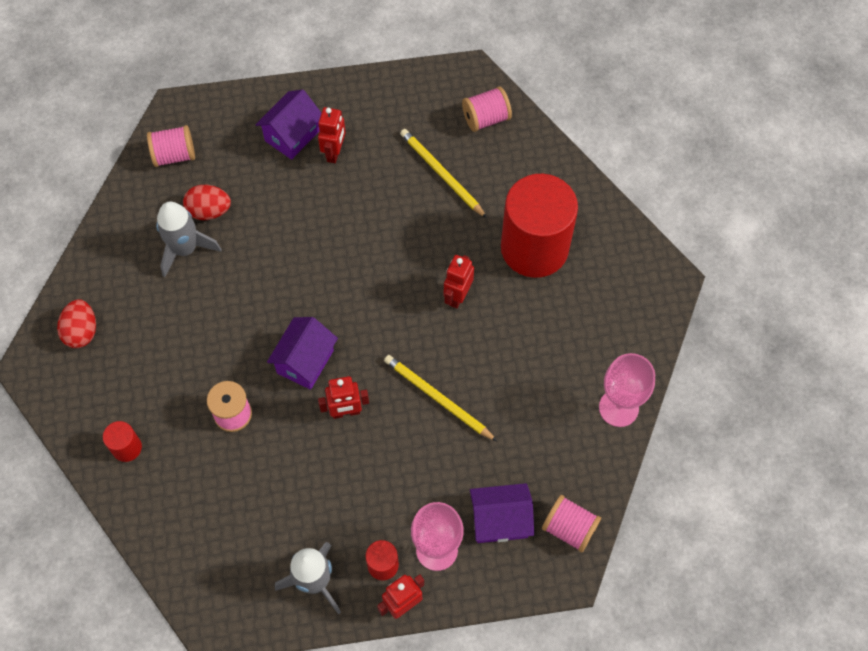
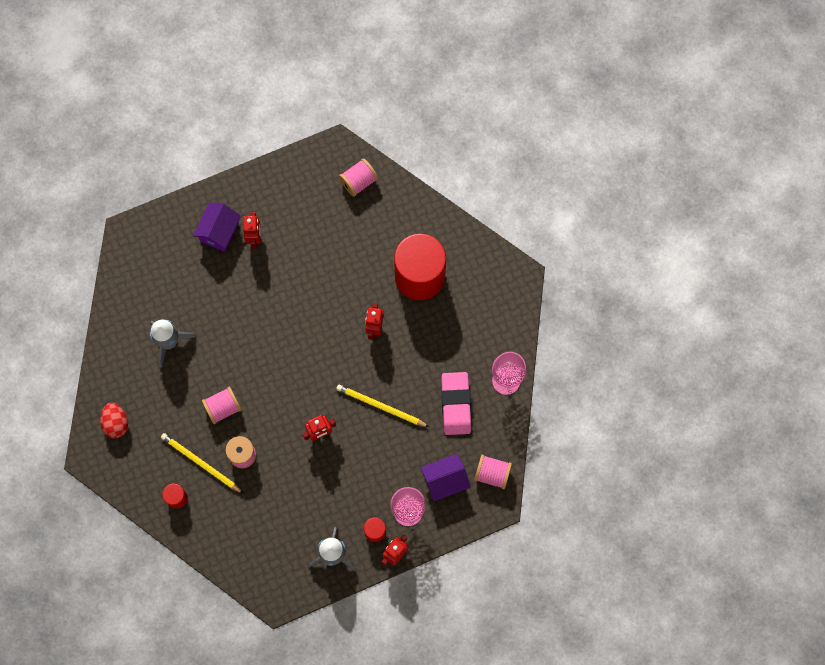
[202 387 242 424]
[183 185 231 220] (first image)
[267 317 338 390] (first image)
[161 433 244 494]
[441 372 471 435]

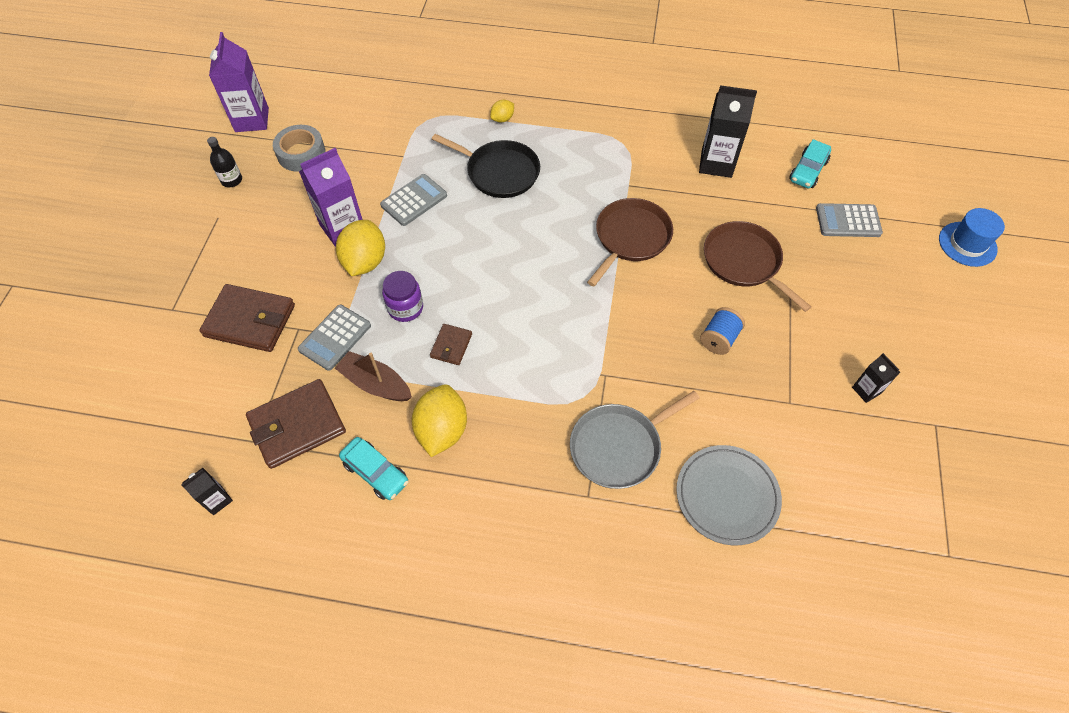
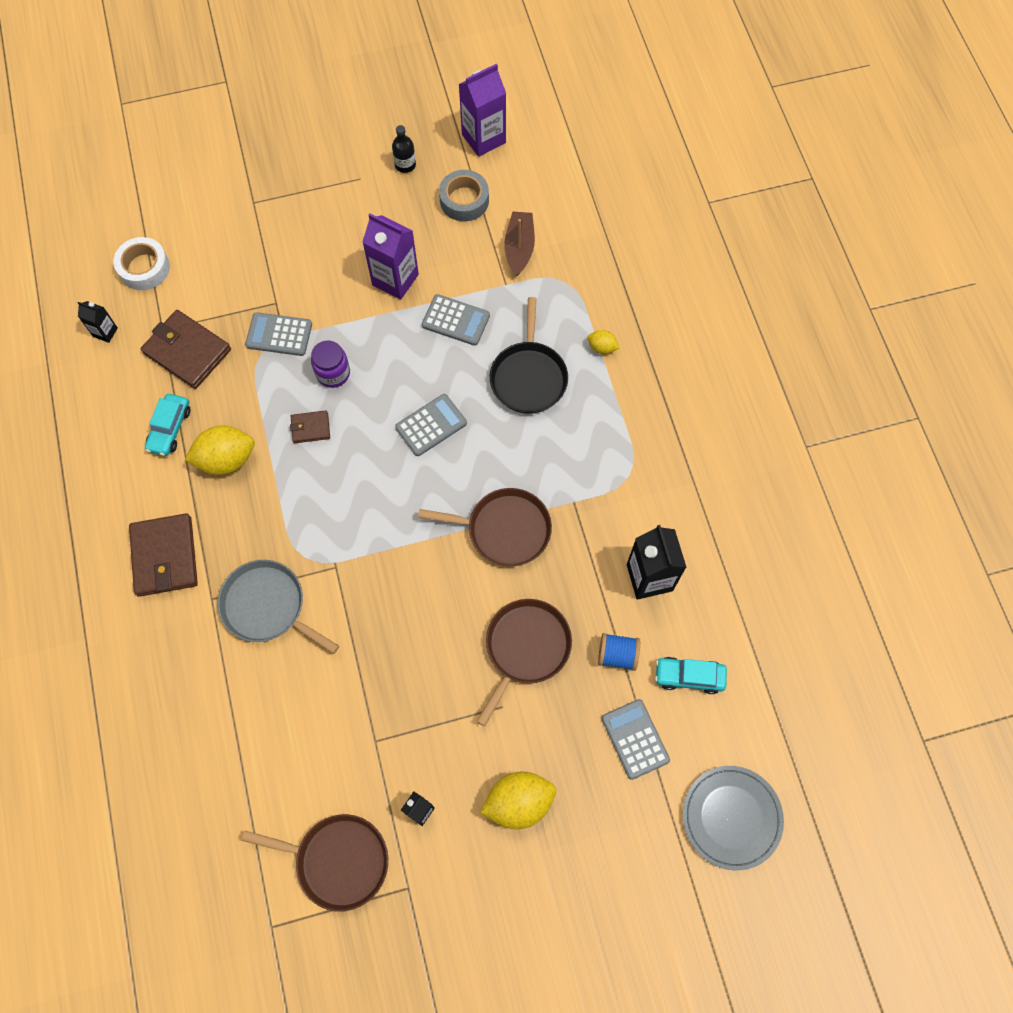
[129 513 198 597]
[504 212 535 276]
[480 772 556 829]
[682 766 784 870]
[598 633 640 671]
[939 208 1005 267] (first image)
[113 237 170 290]
[242 814 388 912]
[395 394 467 456]

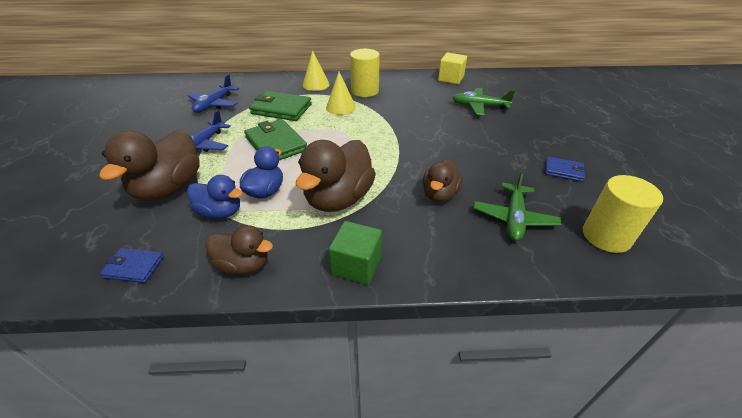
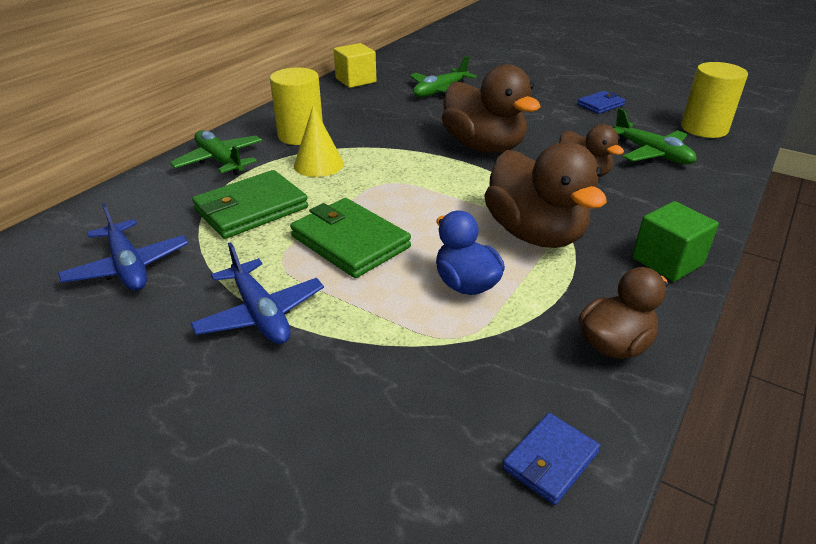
[442 64 541 153]
[187 175 243 219] (first image)
[290 198 411 278]
[170 130 262 175]

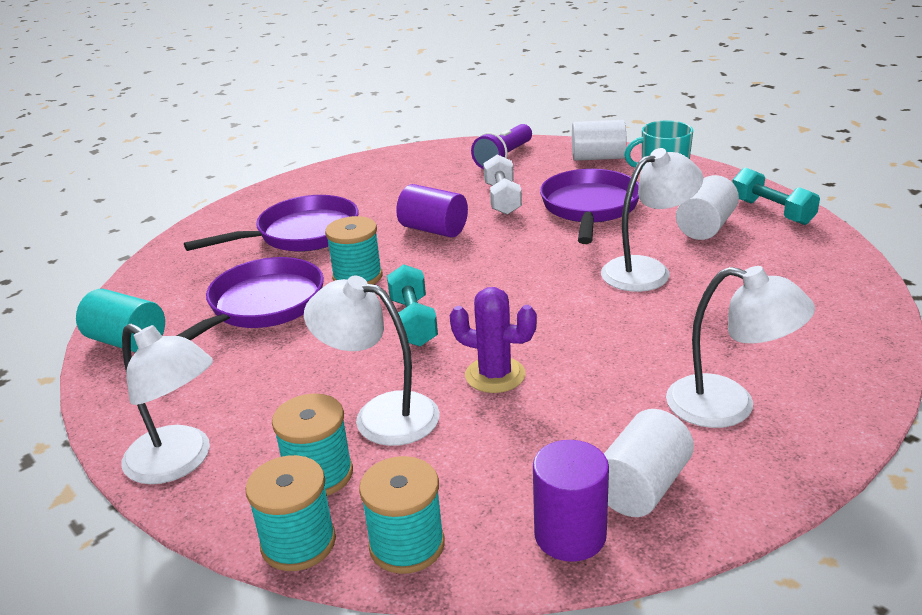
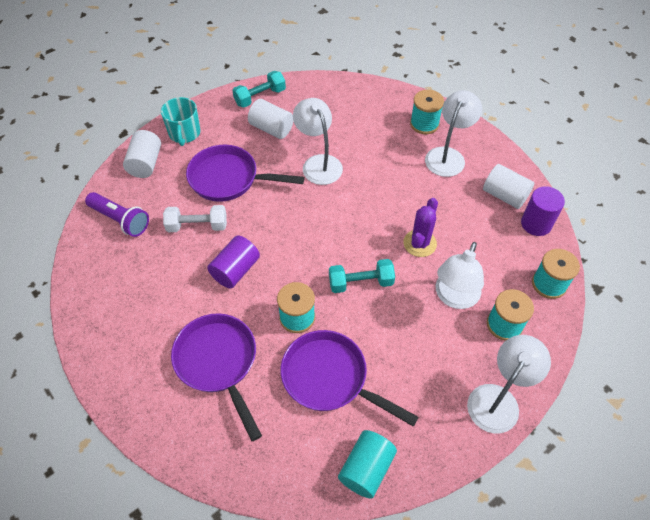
[410 90 444 134]

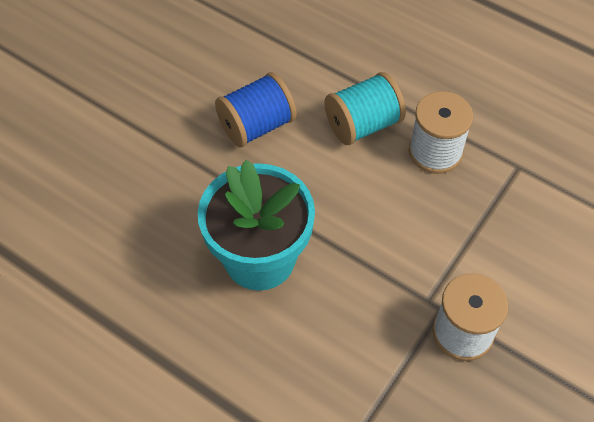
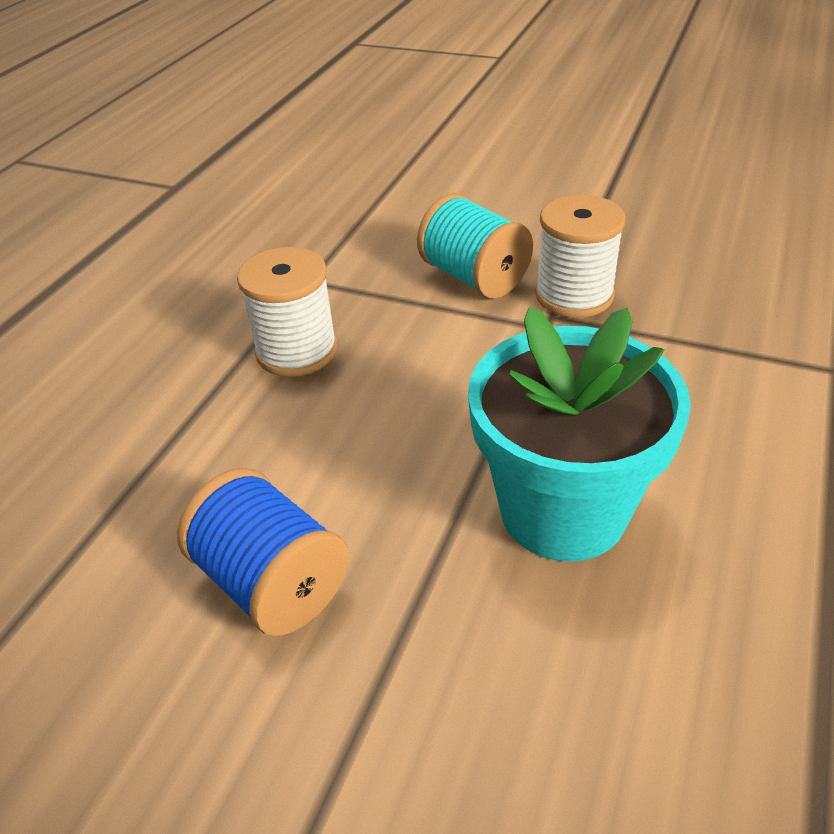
[417 193 533 299]

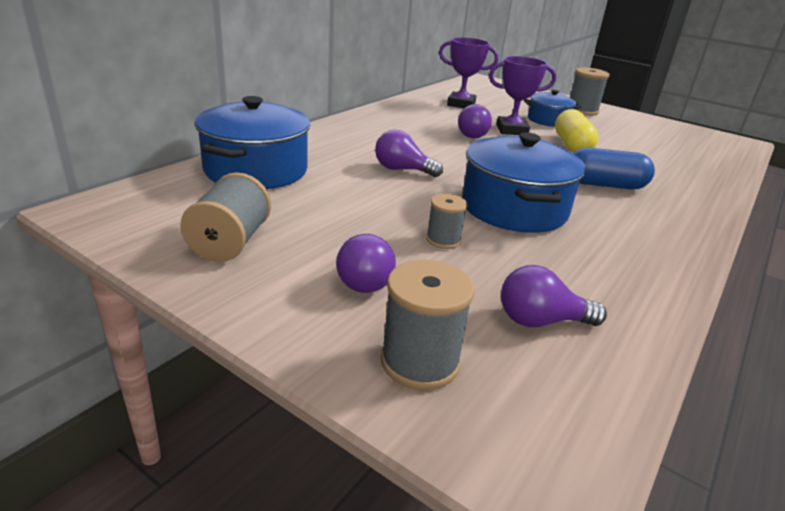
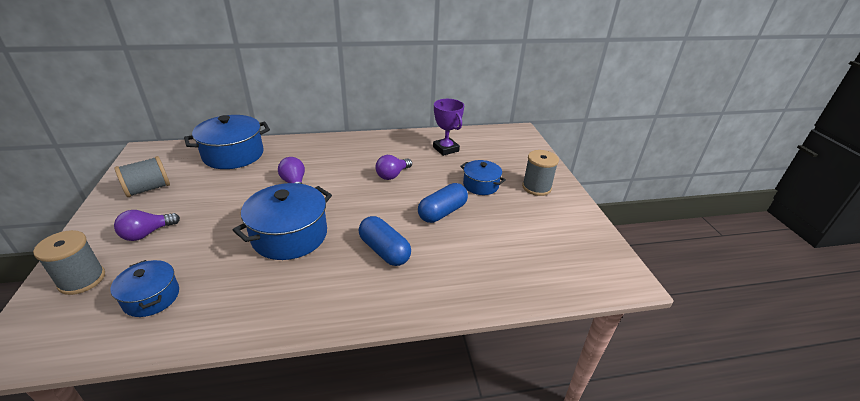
[426 194 468 249] (first image)
[489 56 556 135] (first image)
[110 260 179 317]
[418 183 468 223]

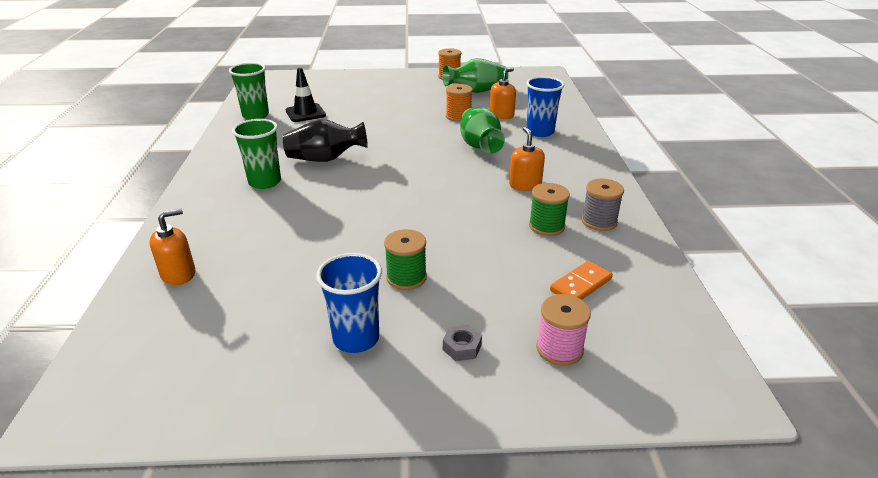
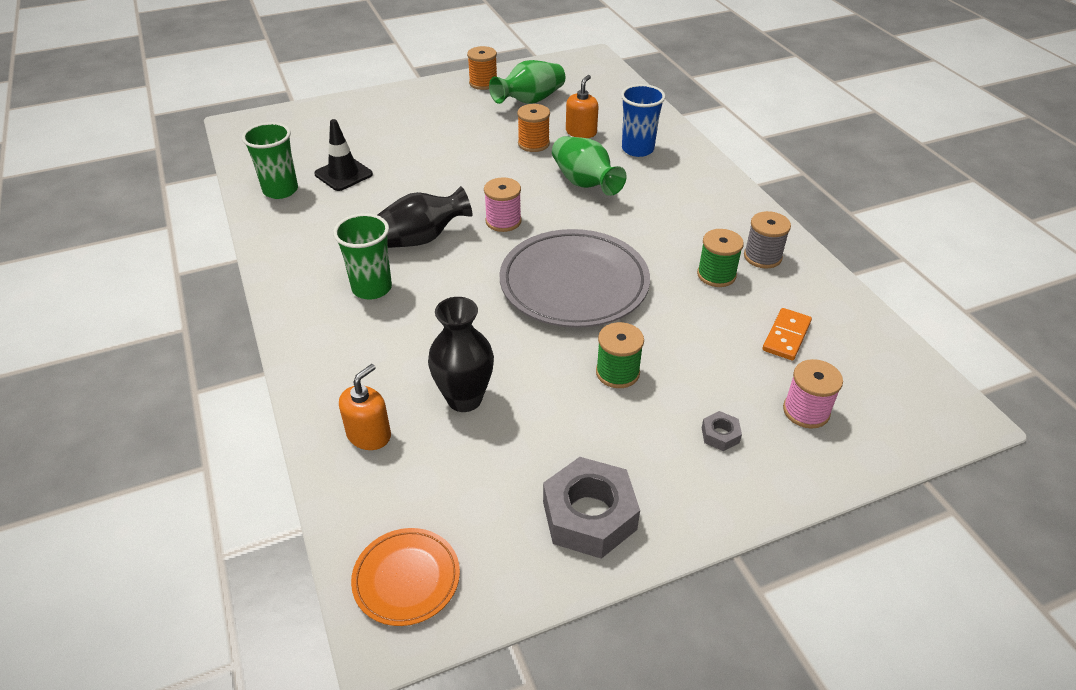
[316 253 382 353] (first image)
[509 127 545 191] (first image)
[351 528 460 626]
[428 297 494 412]
[484 177 522 232]
[499 229 650 328]
[543 457 640 559]

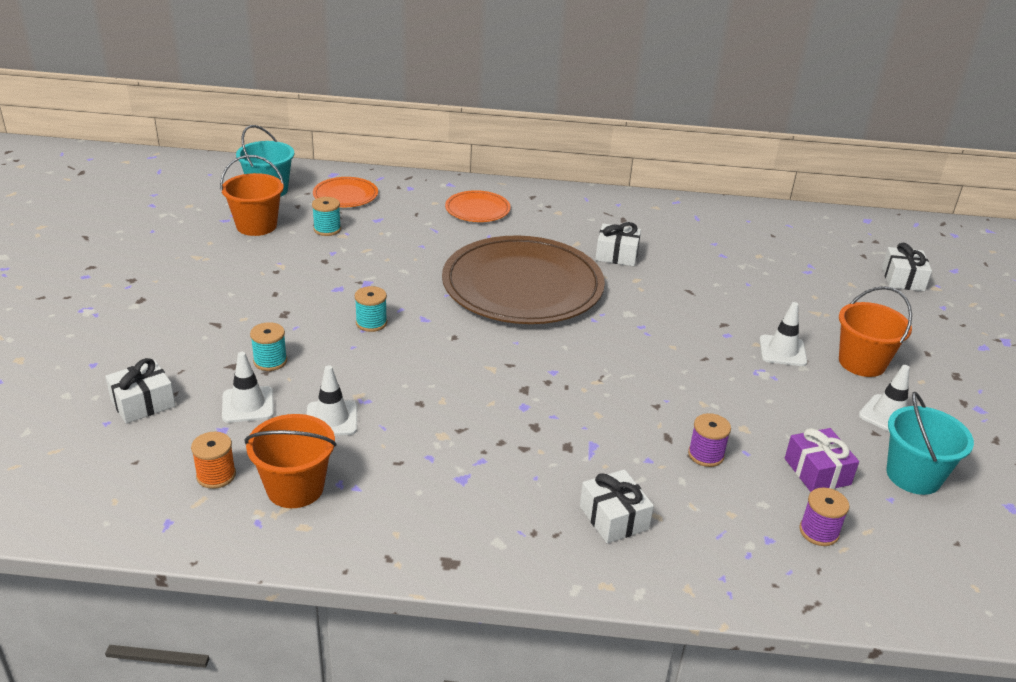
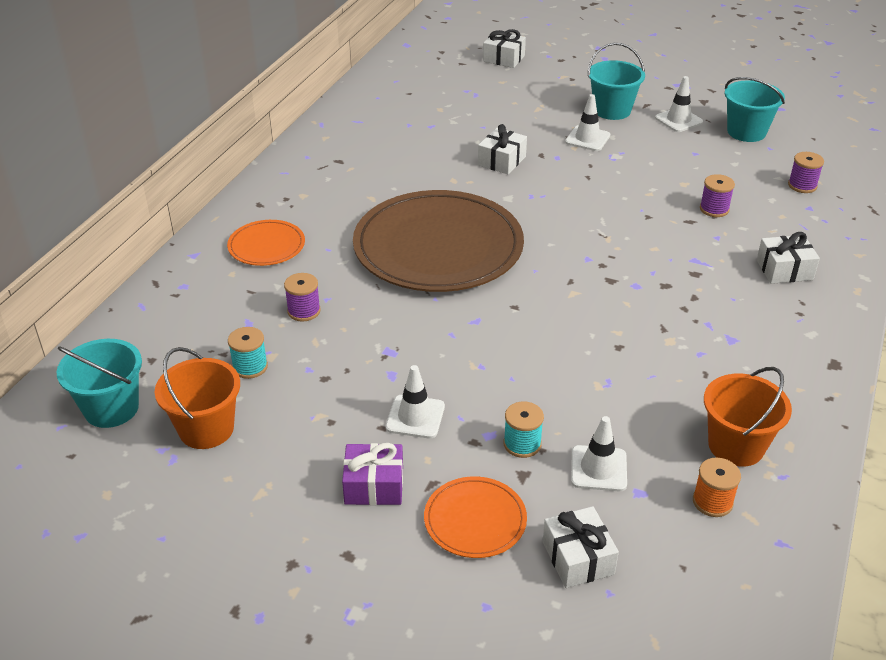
[386 365 445 439]
[424 476 527 558]
[355 286 387 332] (first image)
[478 124 527 174]
[342 443 403 505]
[588 43 645 120]
[284 273 321 322]

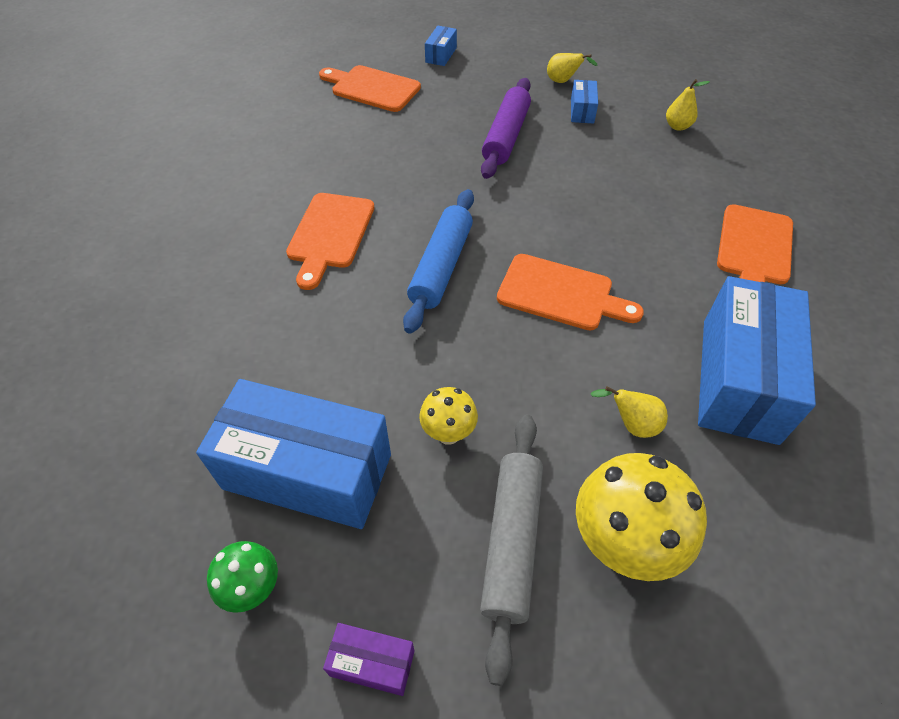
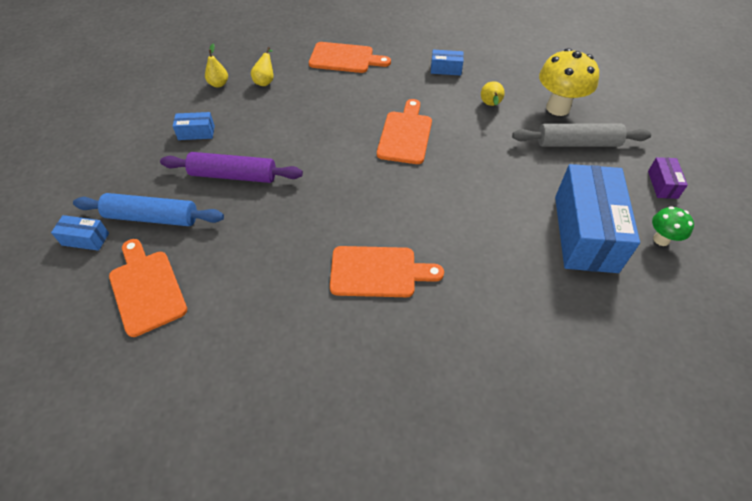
[109 239 187 337]
[73 193 224 226]
[419 387 478 445] (first image)
[251 47 274 86]
[431 50 464 76]

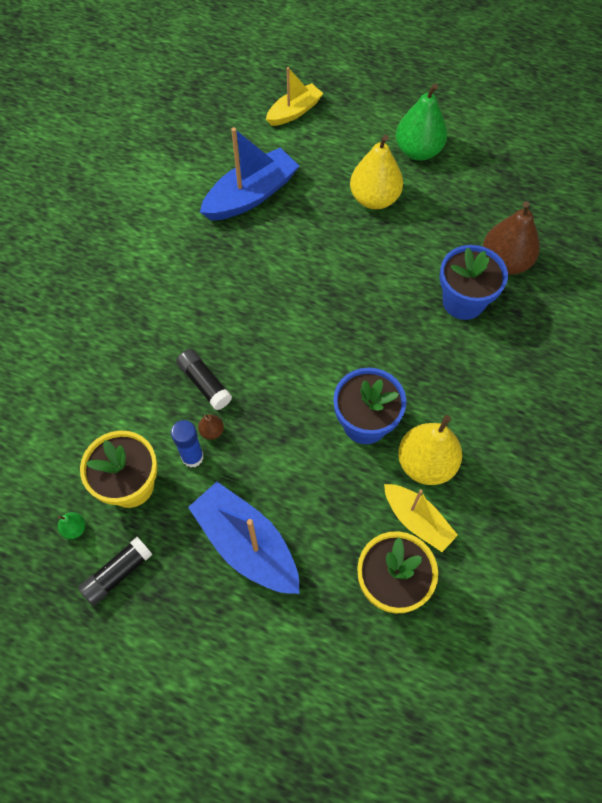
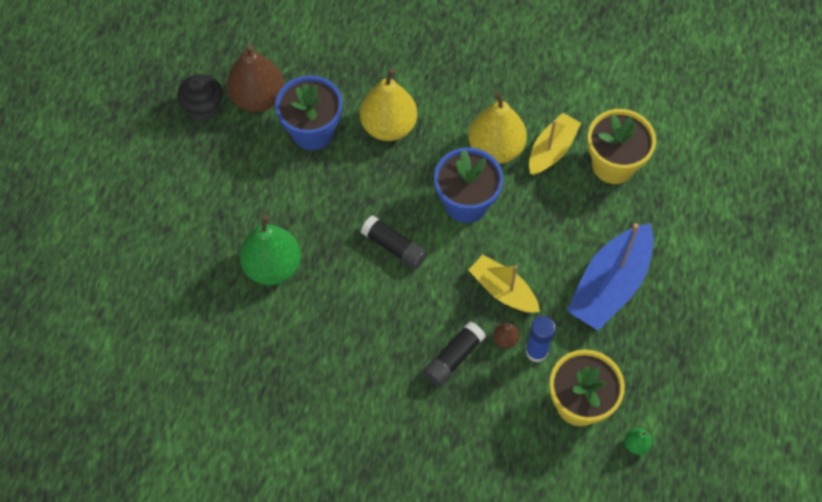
[361 215 427 269]
[200 127 299 221] (first image)
[469 255 540 313]
[360 68 417 141]
[239 215 301 285]
[177 74 223 121]

